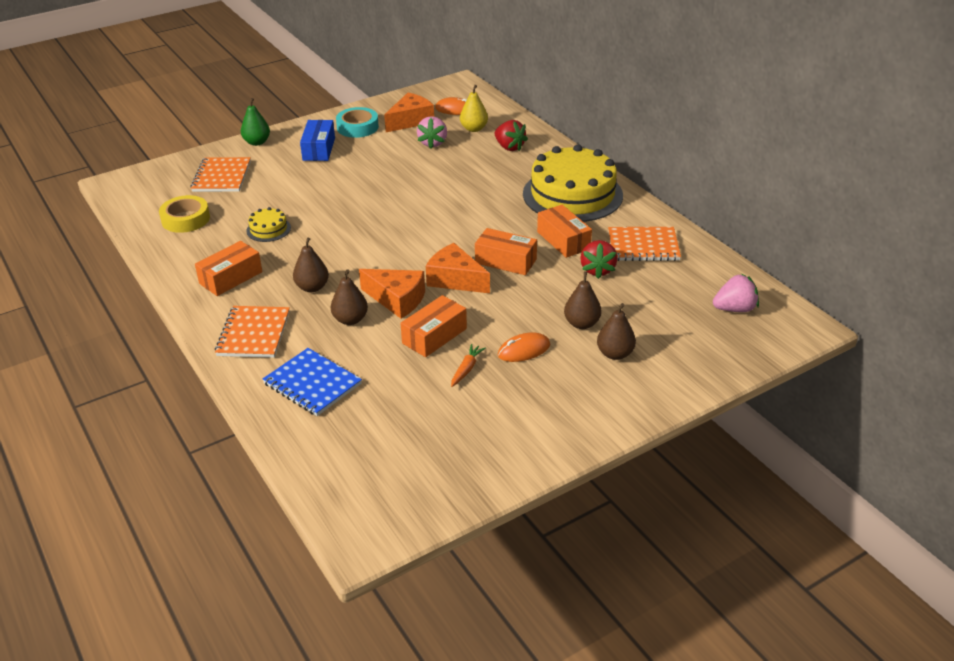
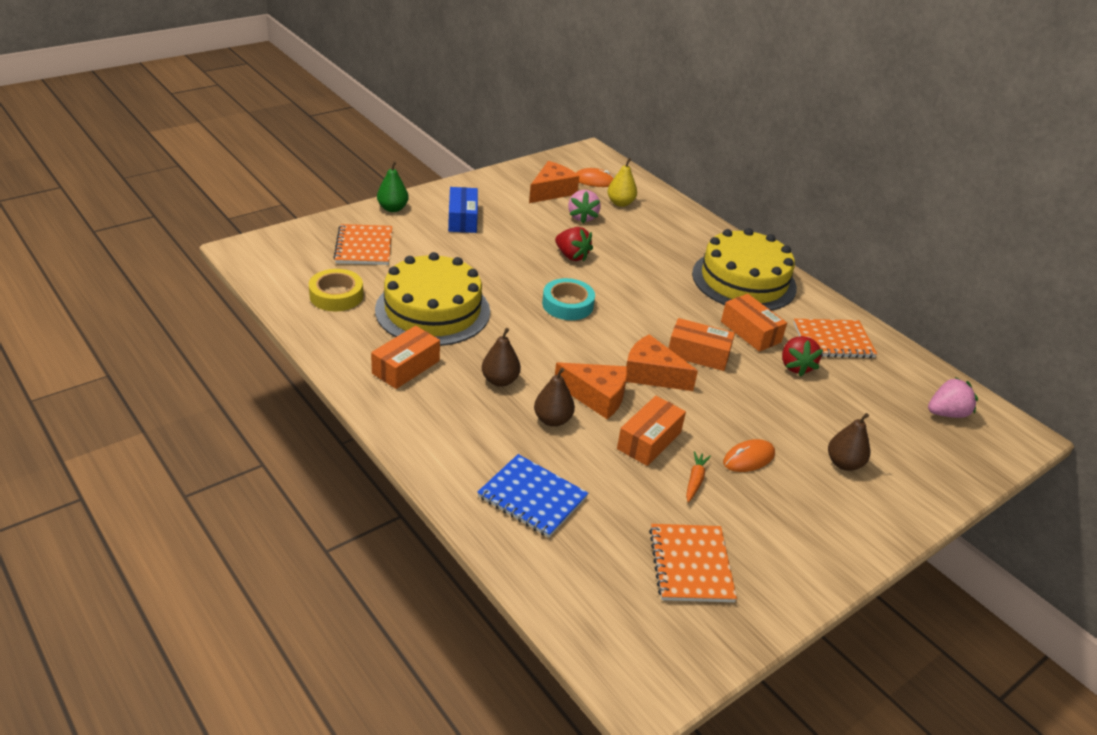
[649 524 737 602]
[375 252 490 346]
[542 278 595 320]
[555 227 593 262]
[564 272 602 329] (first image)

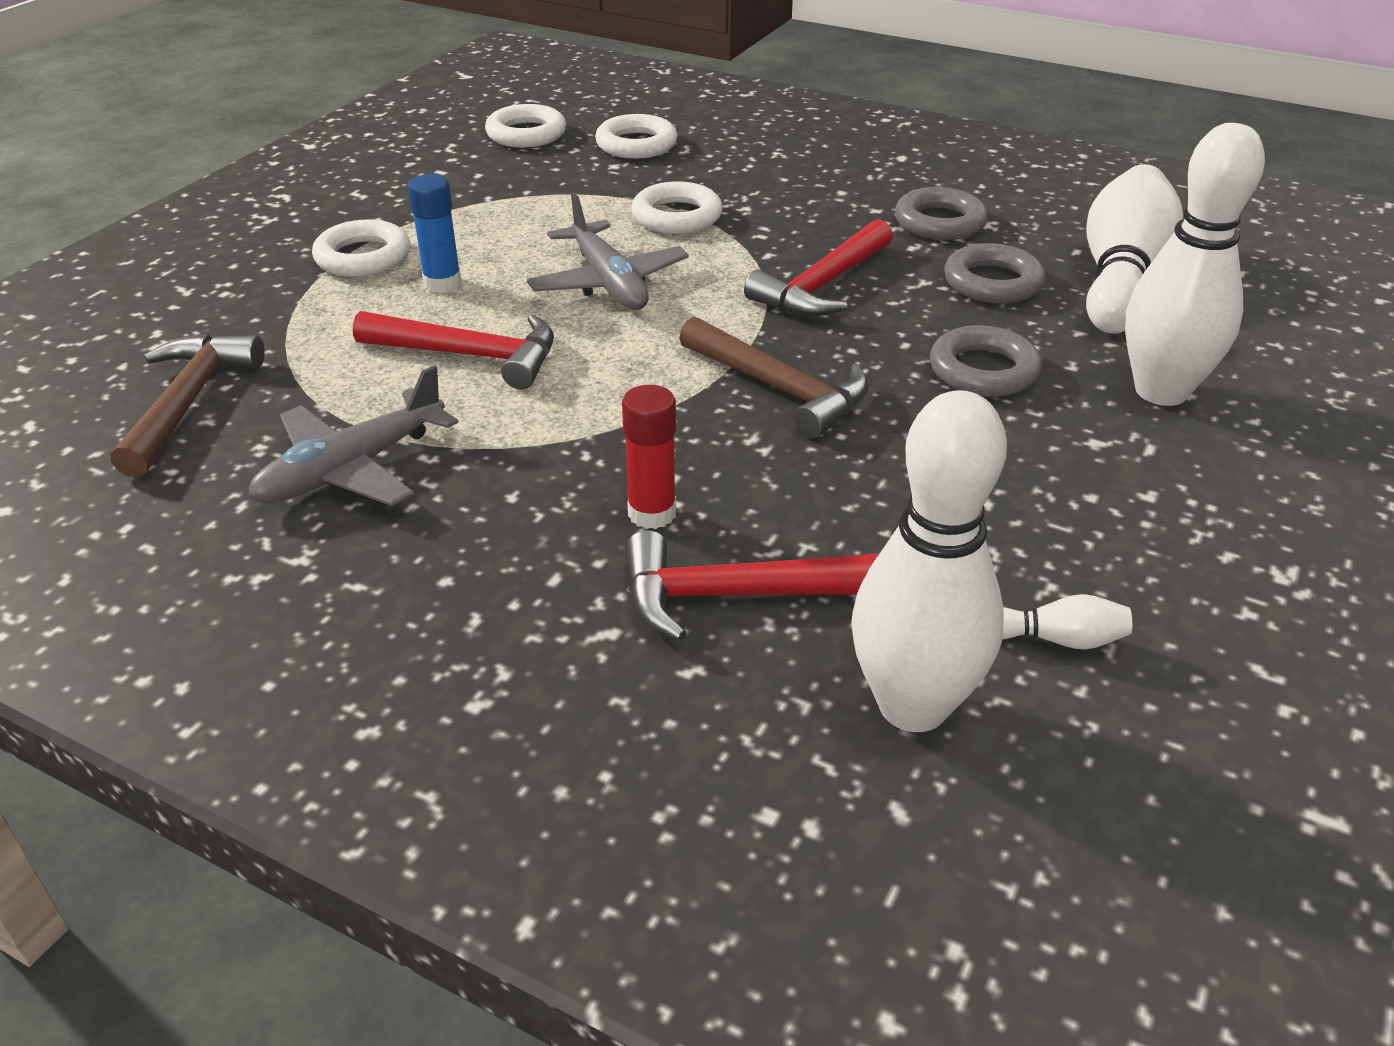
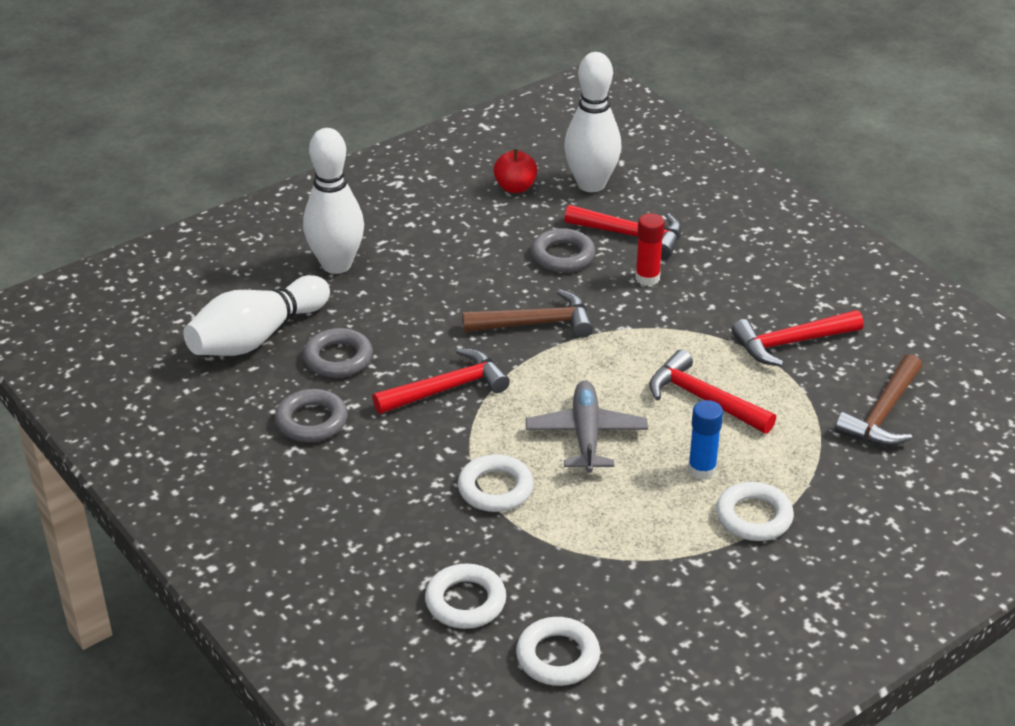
[731 310 864 366]
[462 289 593 338]
[531 228 595 272]
[493 149 538 193]

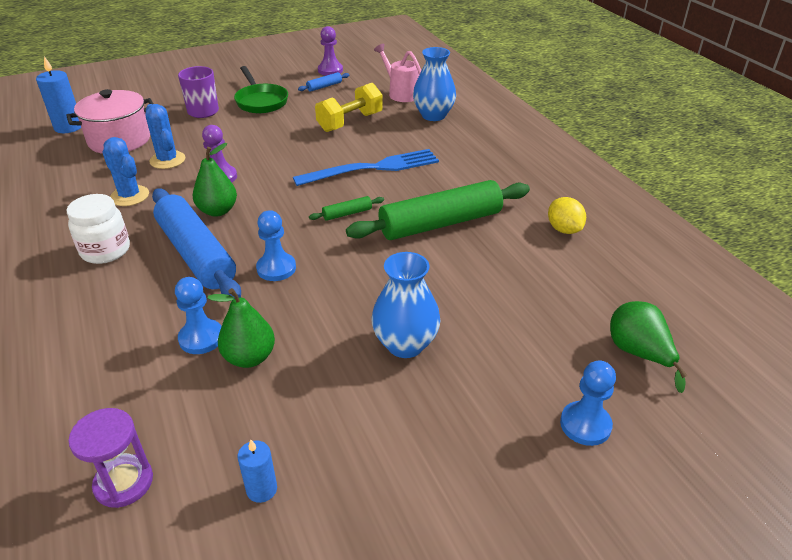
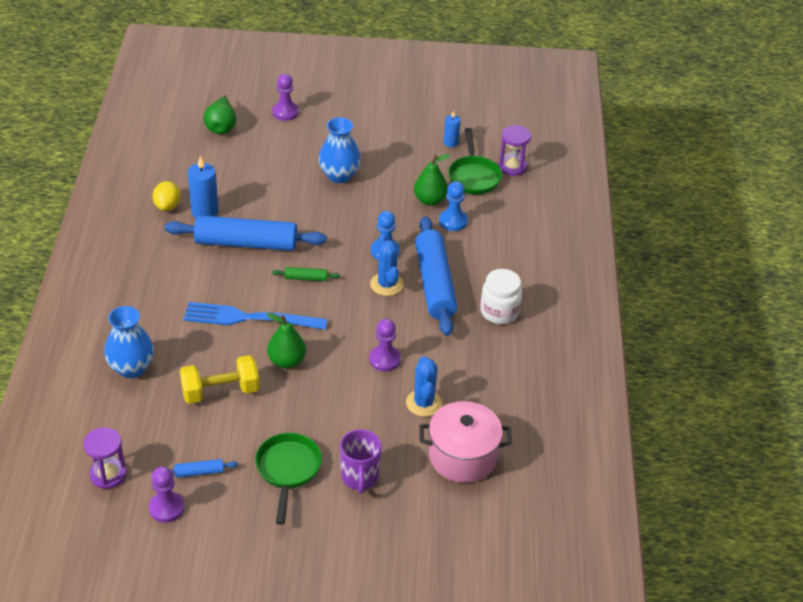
[188 156 218 218]
[370 234 404 296]
[266 313 306 368]
[164 215 327 251]
[374 44 421 102] (first image)
[272 74 299 121]
[83 427 127 489]
[448 128 502 195]

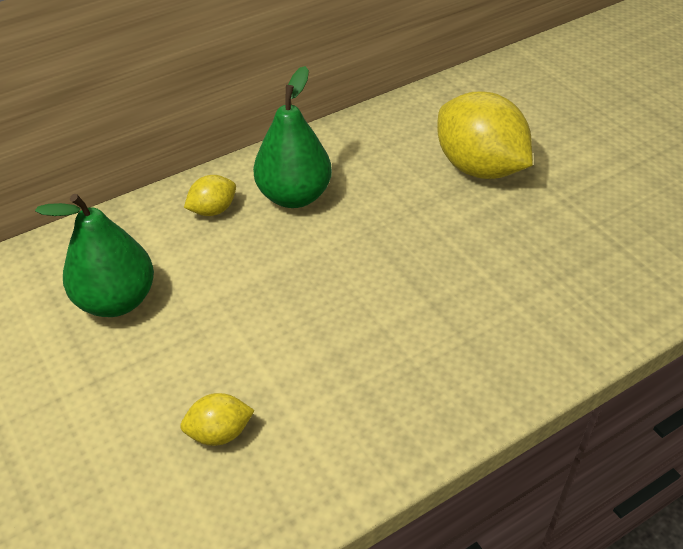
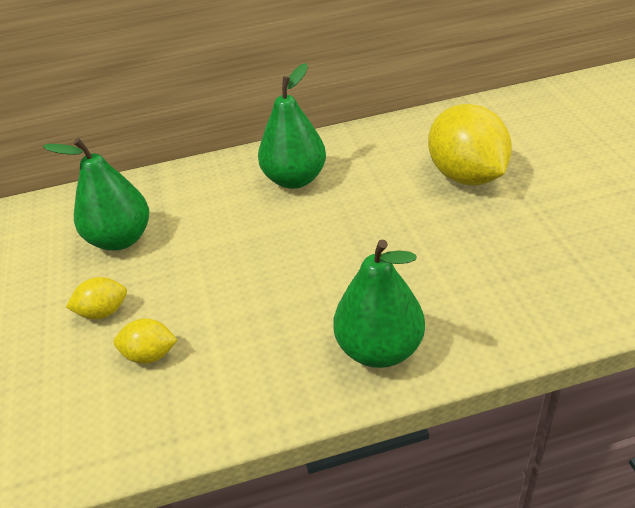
[66 277 127 319]
[333 240 425 368]

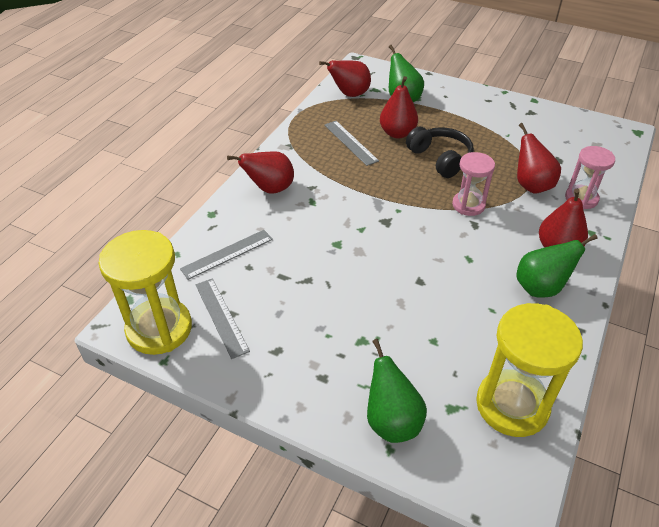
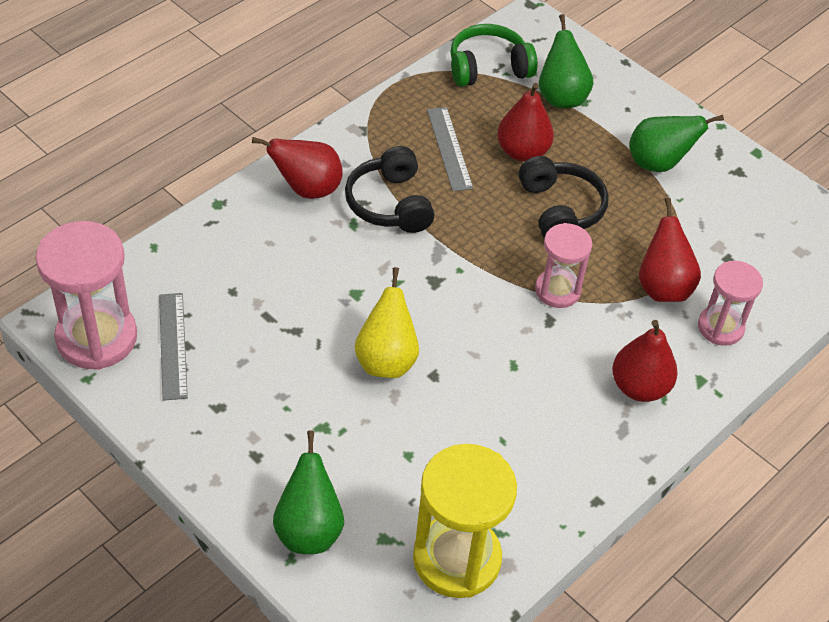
[36 221 137 370]
[180 230 273 280] (first image)
[450 24 537 87]
[629 115 724 172]
[345 146 435 233]
[355 267 419 378]

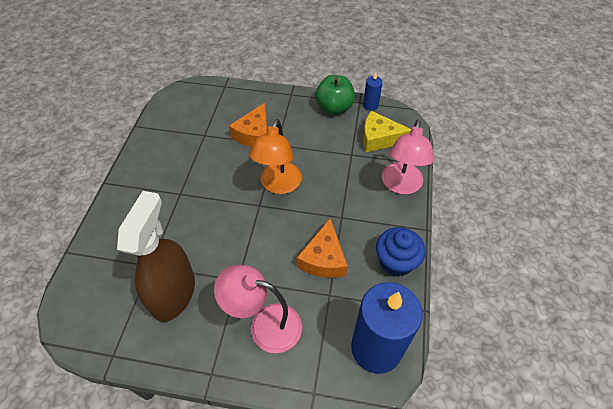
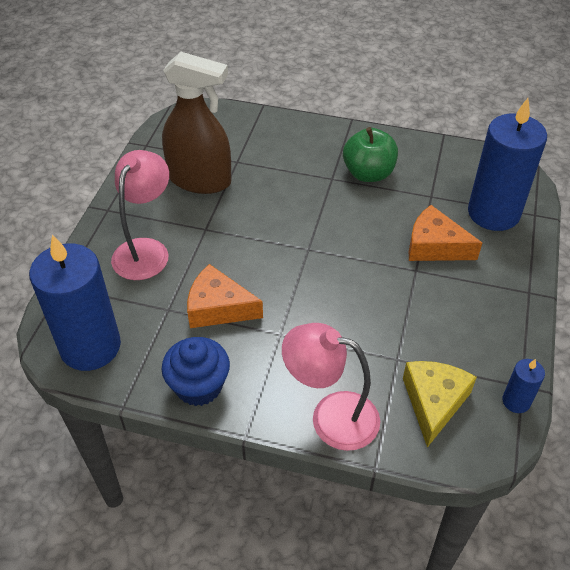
[249 119 302 194] (first image)
[343 127 398 182]
[468 98 547 231]

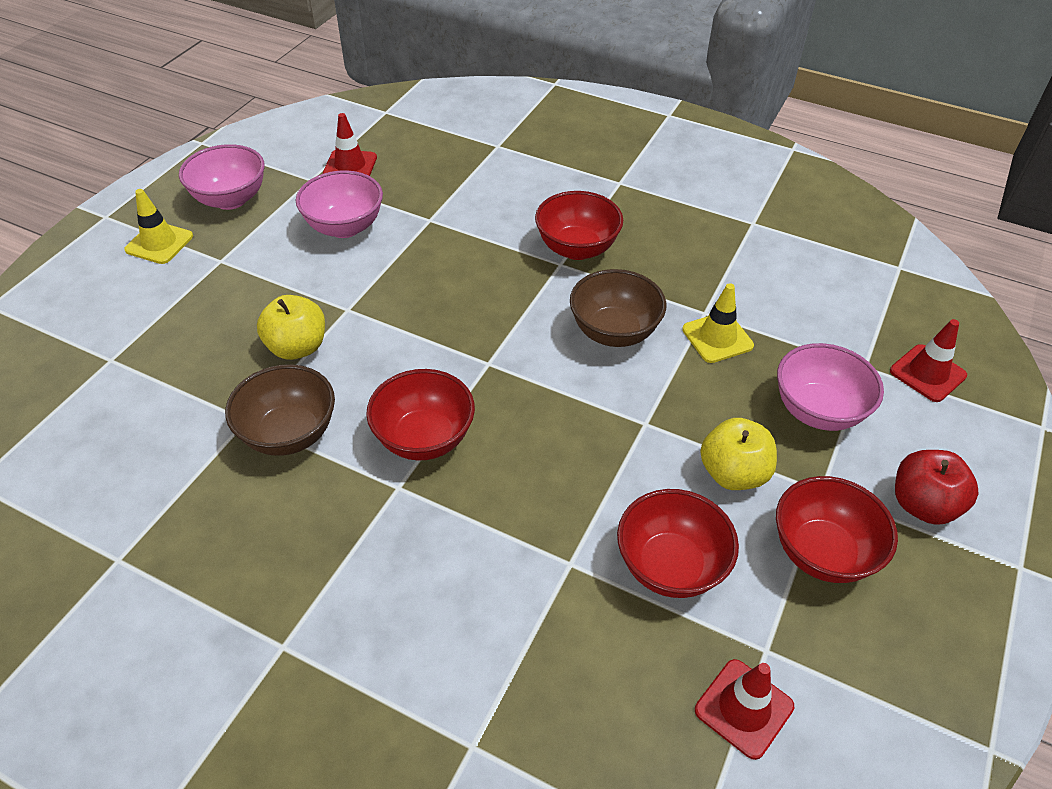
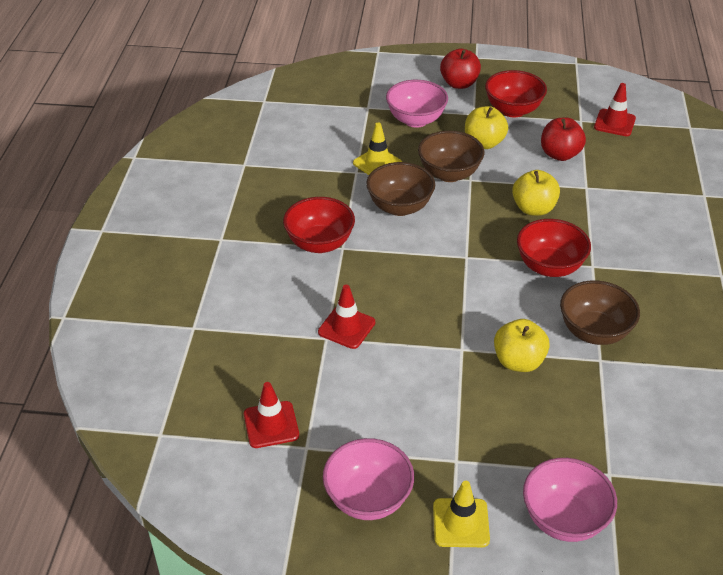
[523 458 617 542]
[541 118 586 161]
[318 285 375 349]
[418 131 485 182]
[512 170 560 216]

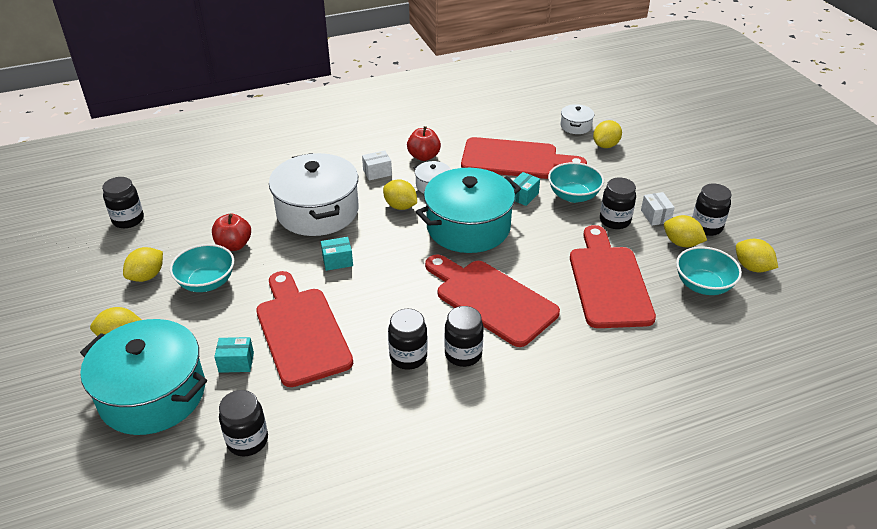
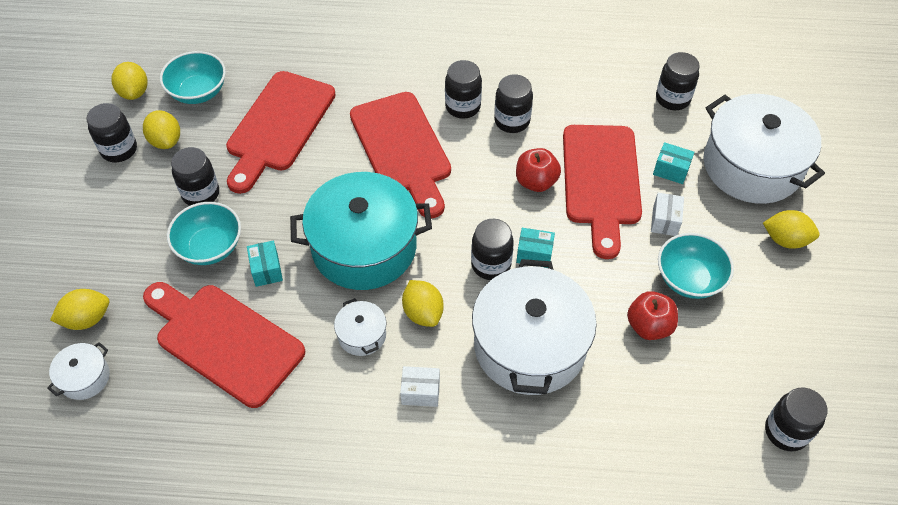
[704 94 825 204]
[123 247 163 282] (first image)
[516 148 561 192]
[247 240 283 287]
[651 193 684 236]
[471 219 514 280]

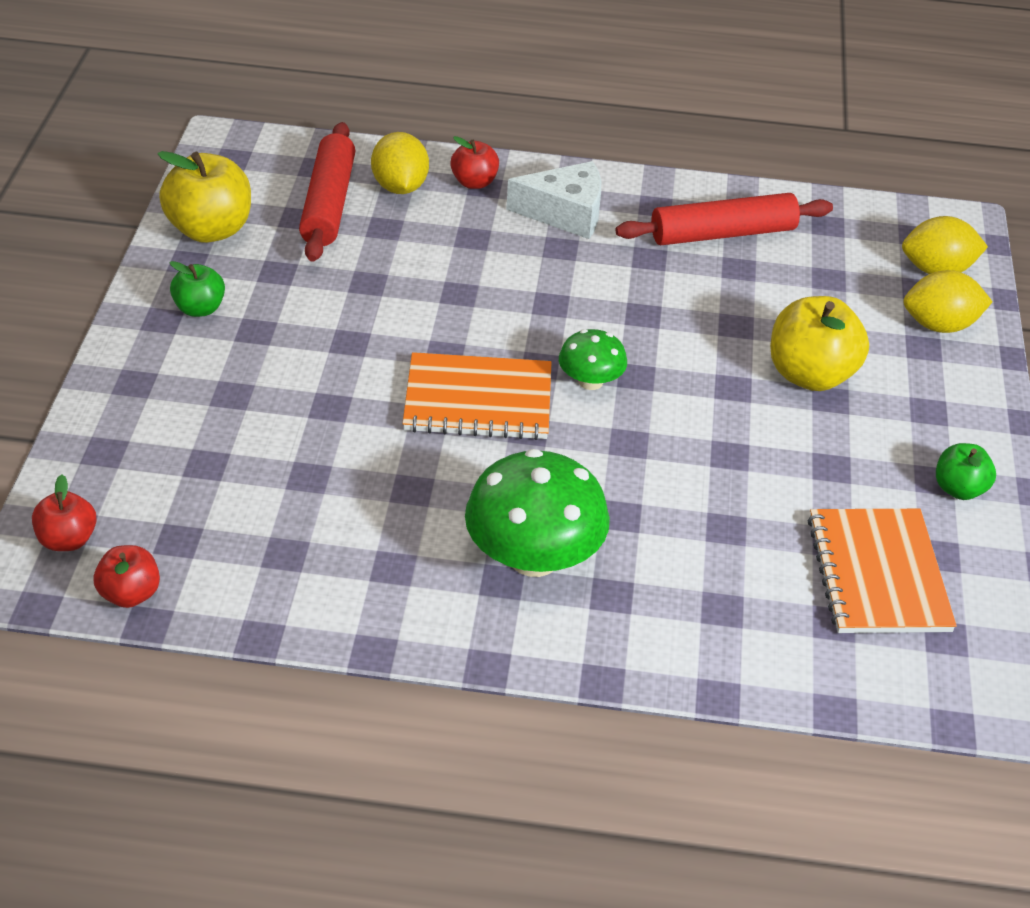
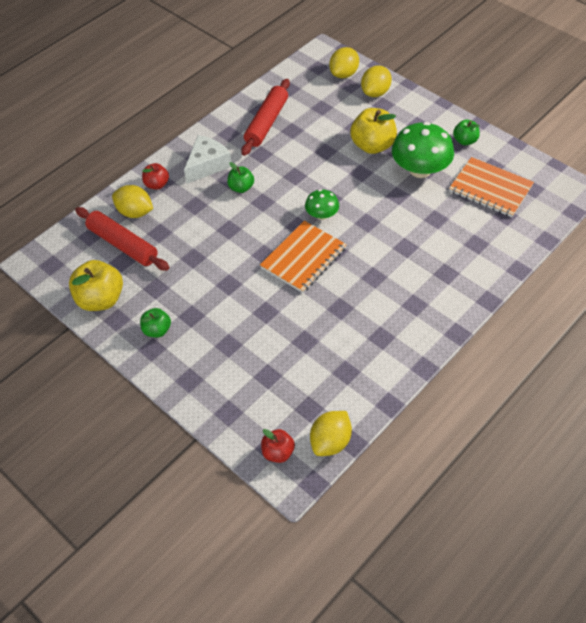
[310 411 352 456]
[392 122 454 178]
[227 162 254 193]

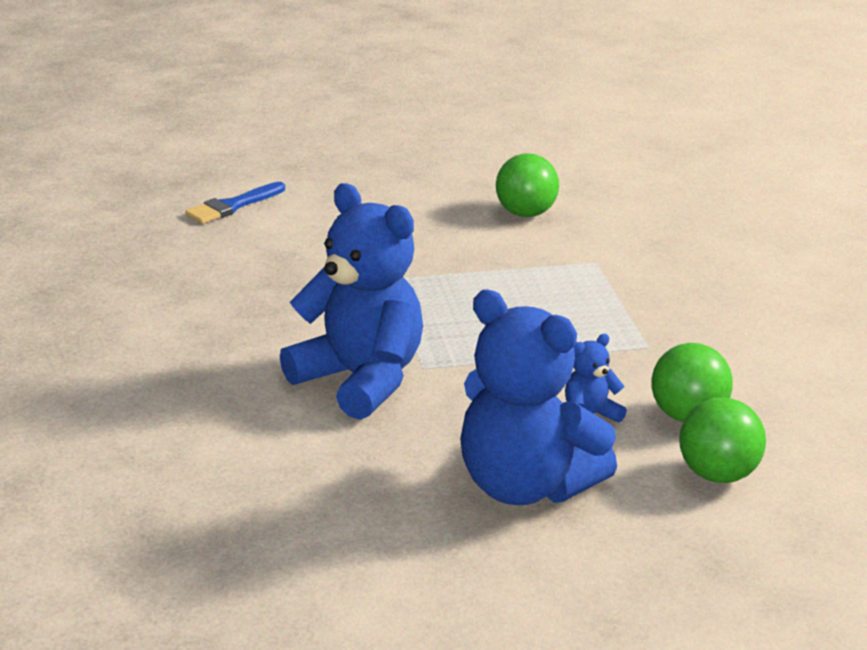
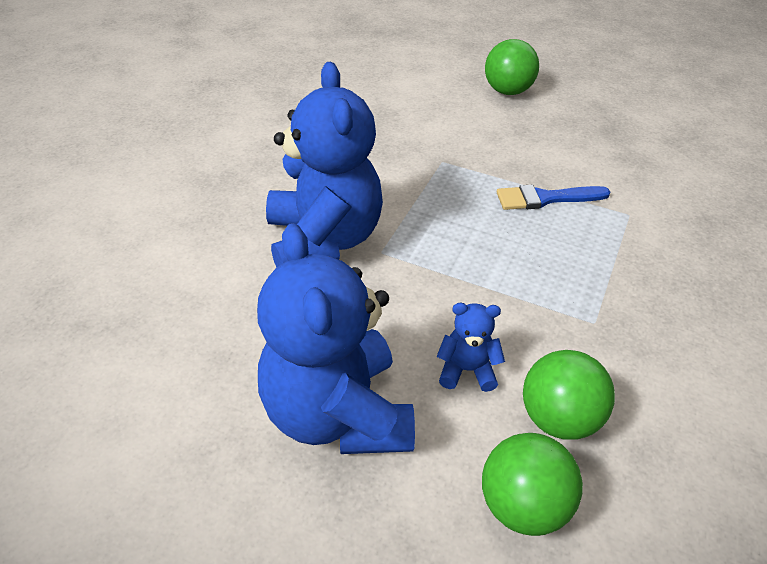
[497 185 610 210]
[485 39 539 95]

